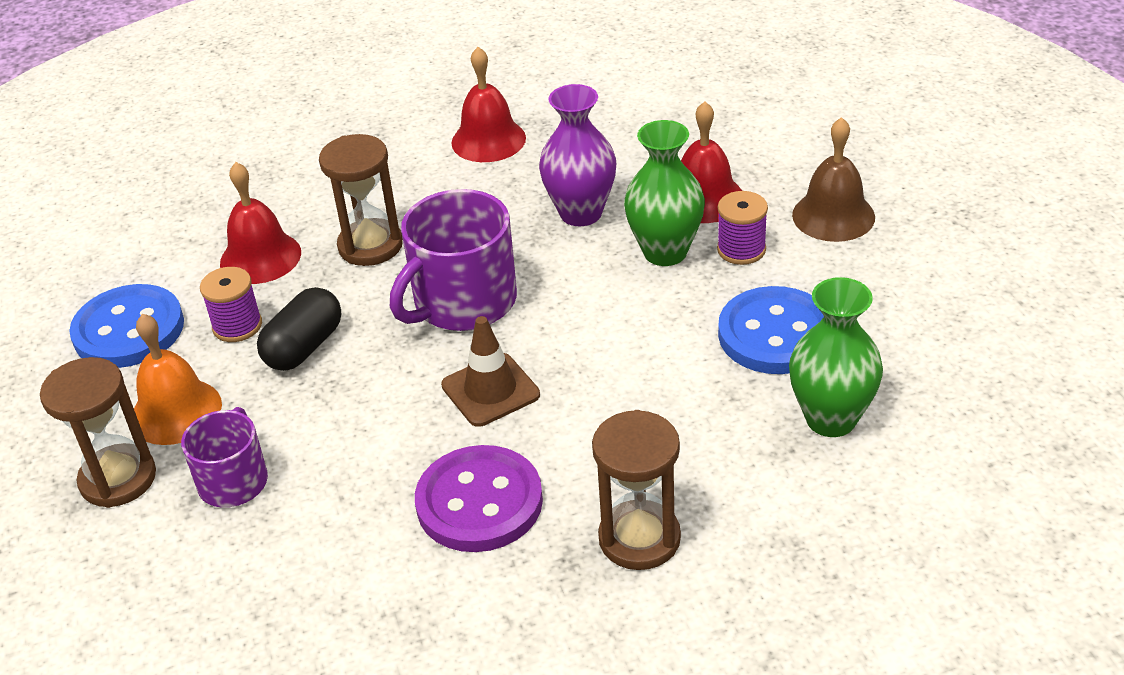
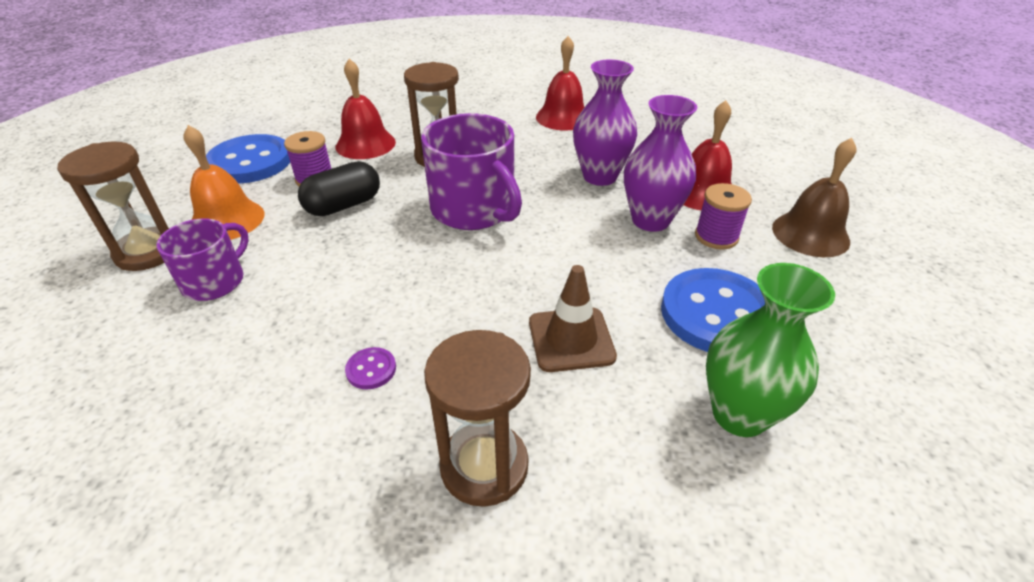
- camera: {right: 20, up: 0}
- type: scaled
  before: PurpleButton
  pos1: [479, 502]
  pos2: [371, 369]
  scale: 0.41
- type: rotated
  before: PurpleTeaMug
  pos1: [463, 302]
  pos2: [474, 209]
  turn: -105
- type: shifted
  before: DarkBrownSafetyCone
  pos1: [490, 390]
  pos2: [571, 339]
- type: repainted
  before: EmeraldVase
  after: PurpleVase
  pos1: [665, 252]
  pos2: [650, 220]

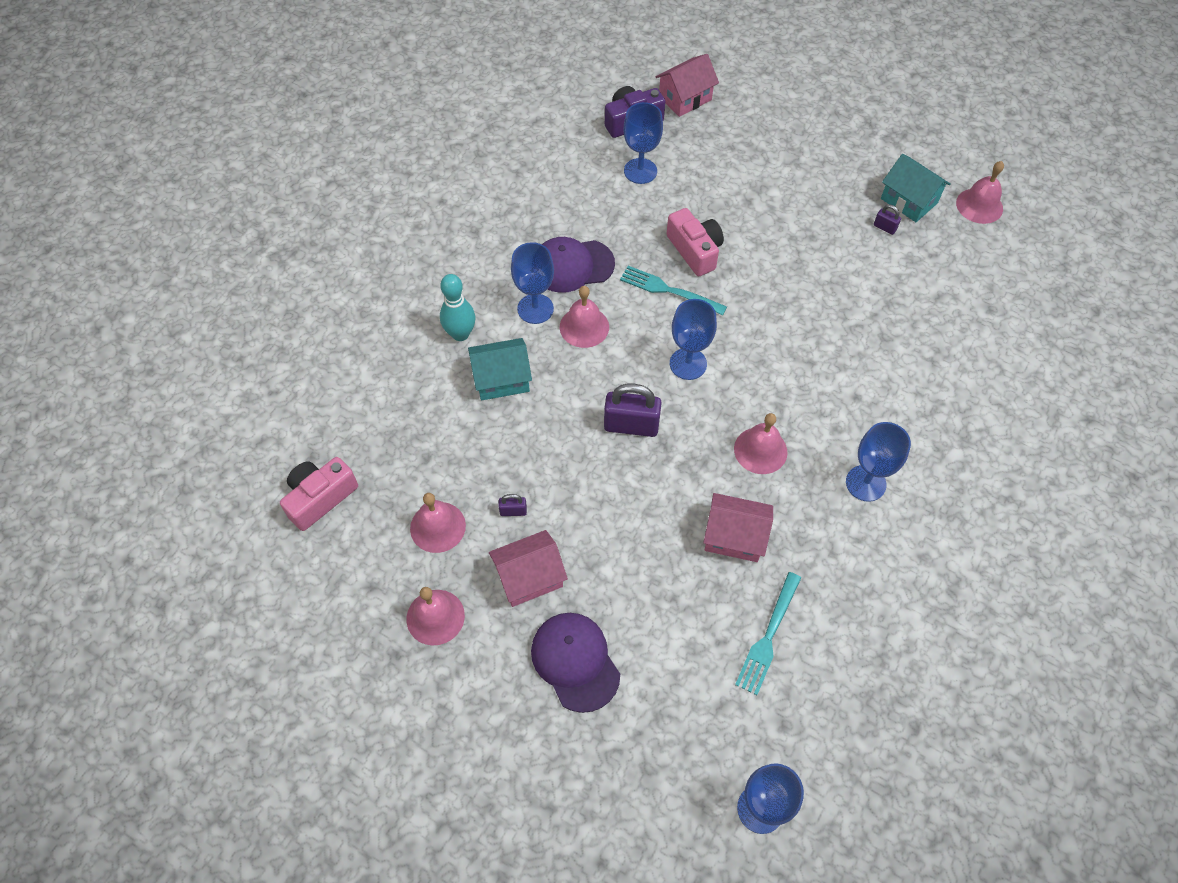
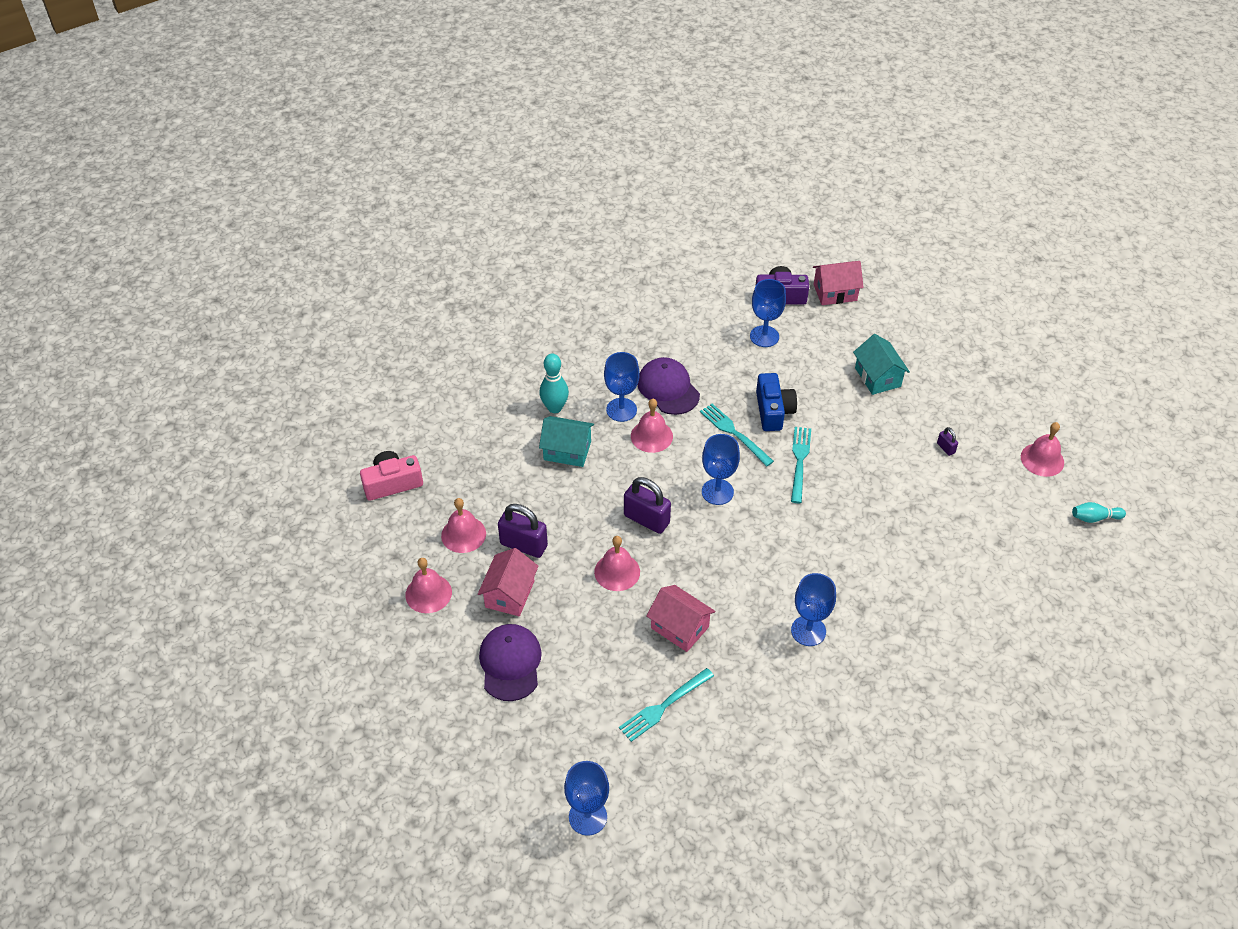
- camera: {right: 25, up: -10}
- type: rotated
  before: PinkToyHouse
  pos1: [529, 577]
  pos2: [510, 594]
  turn: -75
- type: scaled
  before: PurpleLock
  pos1: [513, 511]
  pos2: [523, 545]
  scale: 2.11
- type: shifted
  before: PinkBell
  pos1: [760, 450]
  pos2: [617, 572]
- type: rotated
  before: PurpleBaseballCap
  pos1: [572, 266]
  pos2: [668, 388]
  turn: 45
- type: repainted
  before: PinkCompactCamera
  after: RoyalBlueCompactCamera
  pos1: [695, 250]
  pos2: [773, 411]
- type: new
  after: AquaDinnerFork
  pos2: [799, 461]
- type: shifted
  before: AquaToyHouse
  pos1: [909, 201]
  pos2: [877, 377]
- type: new
  after: AquaTenpin
  pos2: [1094, 518]

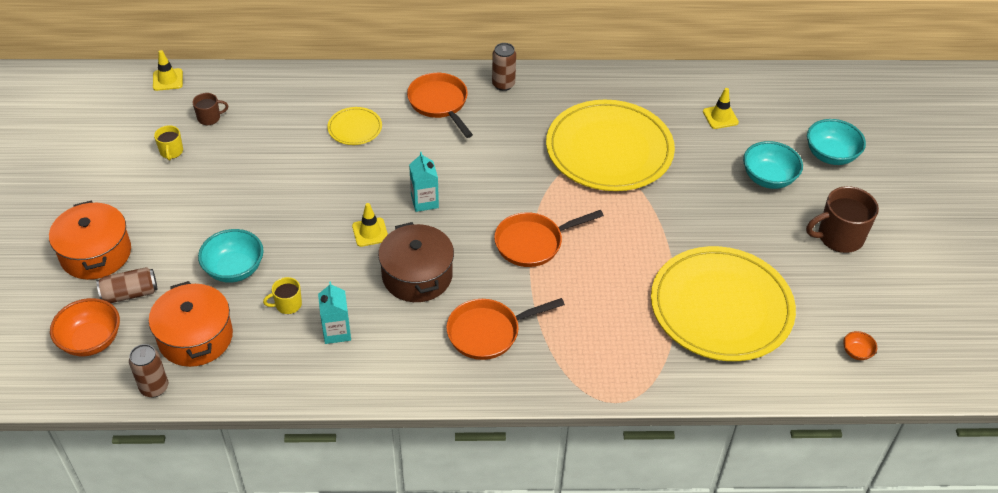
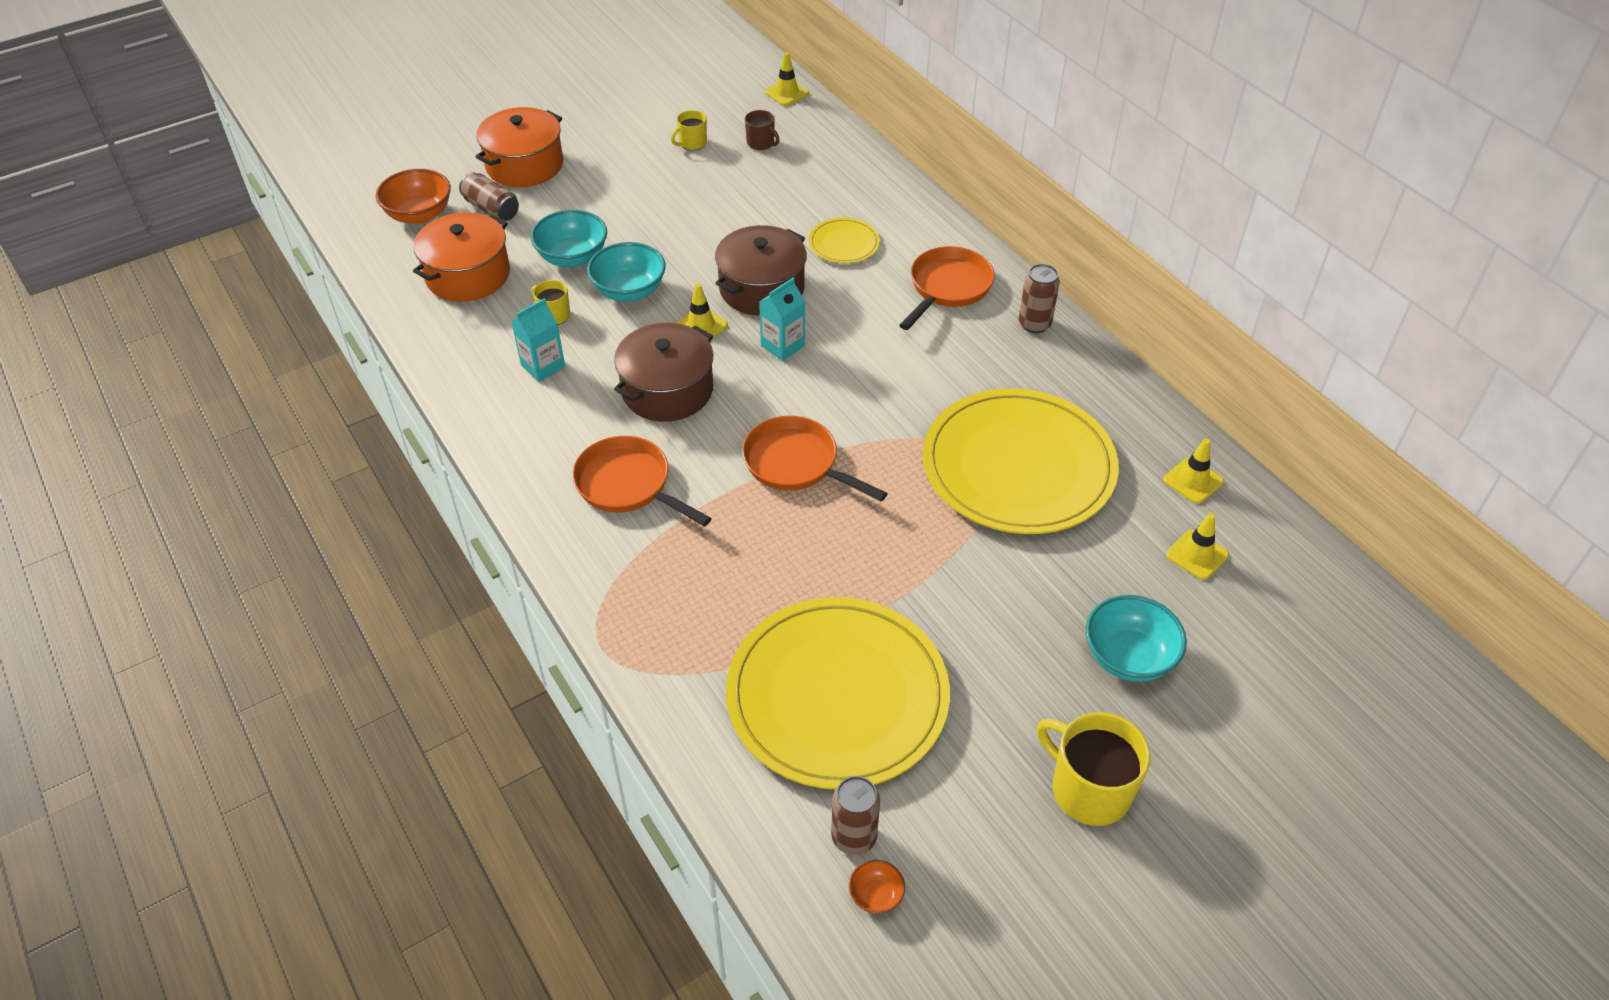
- camera: {right: 60, up: 0}
- type: shifted
  before: AquaBowl
  pos1: [830, 155]
  pos2: [629, 291]
- type: new
  after: DarkBrownPot
  pos2: [762, 288]
- type: shifted
  before: DarkBrownCan
  pos1: [154, 387]
  pos2: [854, 837]
- type: repainted
  before: DarkBrownTeaMug
  after: BrightYellowTeaMug
  pos1: [839, 237]
  pos2: [1088, 789]
- type: new
  after: BrightYellowSafetyCone
  pos2: [1193, 481]

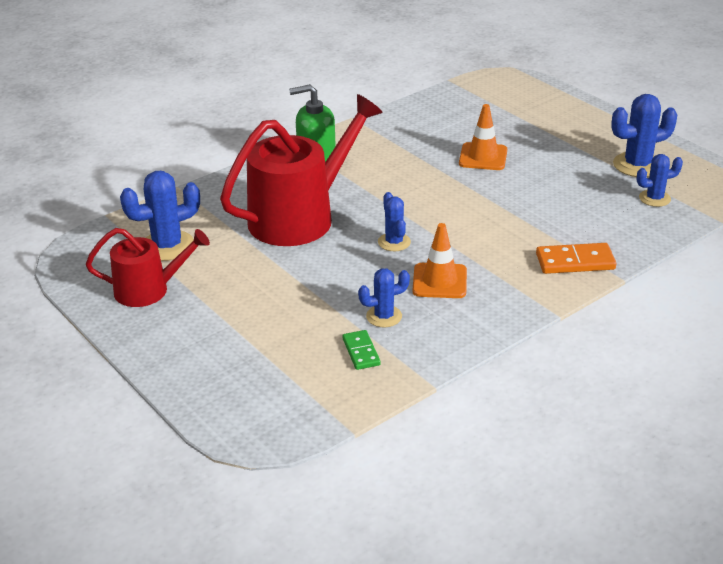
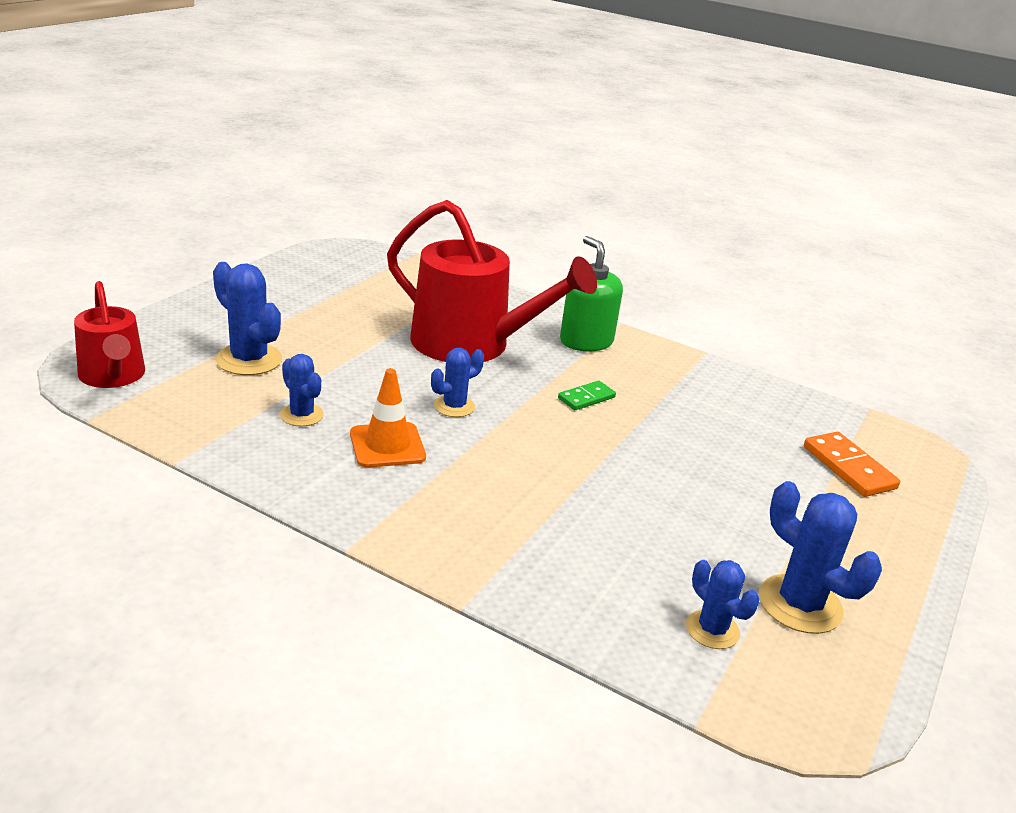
- camera: {right: 65, up: -5}
- type: shifted
  before: ScarletWateringPot
  pos1: [148, 290]
  pos2: [113, 376]
- type: shifted
  before: RoyalBlueCactus
  pos1: [167, 246]
  pos2: [249, 360]
- type: shifted
  before: EmeraldDominoTile
  pos1: [361, 352]
  pos2: [586, 398]
- type: shifted
  before: OrangeColouredDominoTile
  pos1: [575, 262]
  pos2: [848, 467]
- type: gone
  before: OrangeColouredSafetyCone
  pos1: [483, 157]

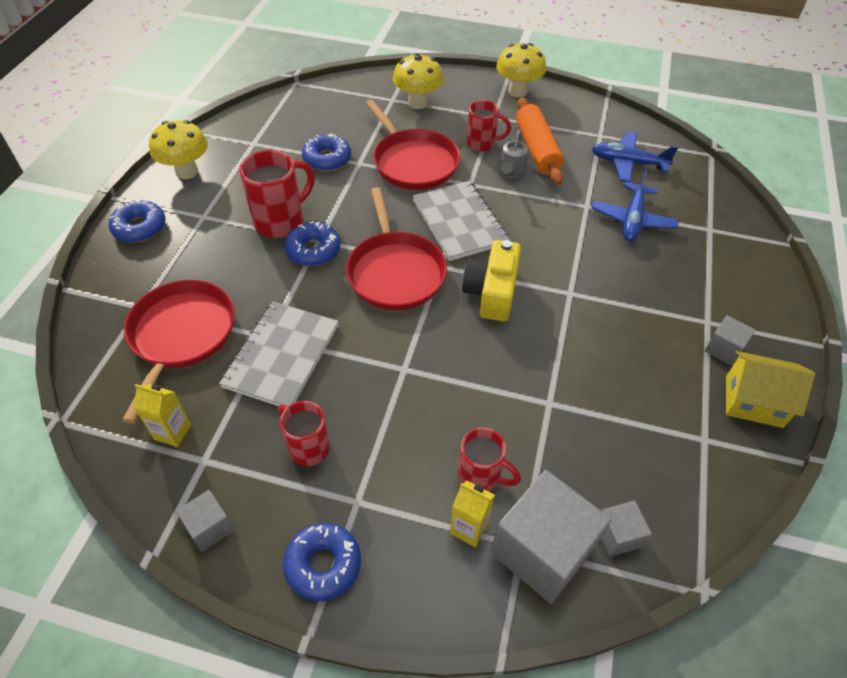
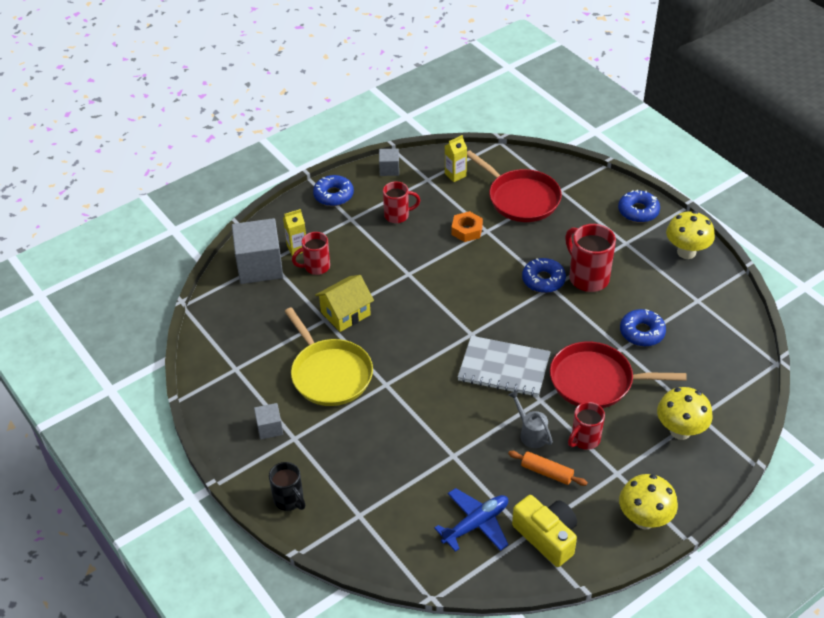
- camera: {right: 130, up: -5}
- type: new
  after: BlackTeaMug
  pos2: [289, 500]
- type: new
  after: BrightYellowSkillet
  pos2: [329, 374]
- type: shifted
  before: BrightYellowToyHouse
  pos1: [753, 401]
  pos2: [345, 313]
- type: swapped
  before: AshGreyNotebook
  after: OrangeColouredHexNut
  pos1: [282, 356]
  pos2: [466, 230]
- type: scaled
  before: OrangeColouredPastryRoller
  pos1: [536, 149]
  pos2: [547, 472]
  scale: 0.6
- type: shifted
  before: BrightYellowCompactCamera
  pos1: [491, 292]
  pos2: [547, 536]
- type: rotated
  before: ScarletTeaMug
  pos1: [281, 221]
  pos2: [587, 277]
  turn: 150
- type: gone
  before: ScarletSkillet
  pos1: [395, 272]
- type: gone
  before: RoyalBluePlane
  pos1: [632, 219]
- type: gone
  before: AshGreySolidCube
  pos1: [617, 535]

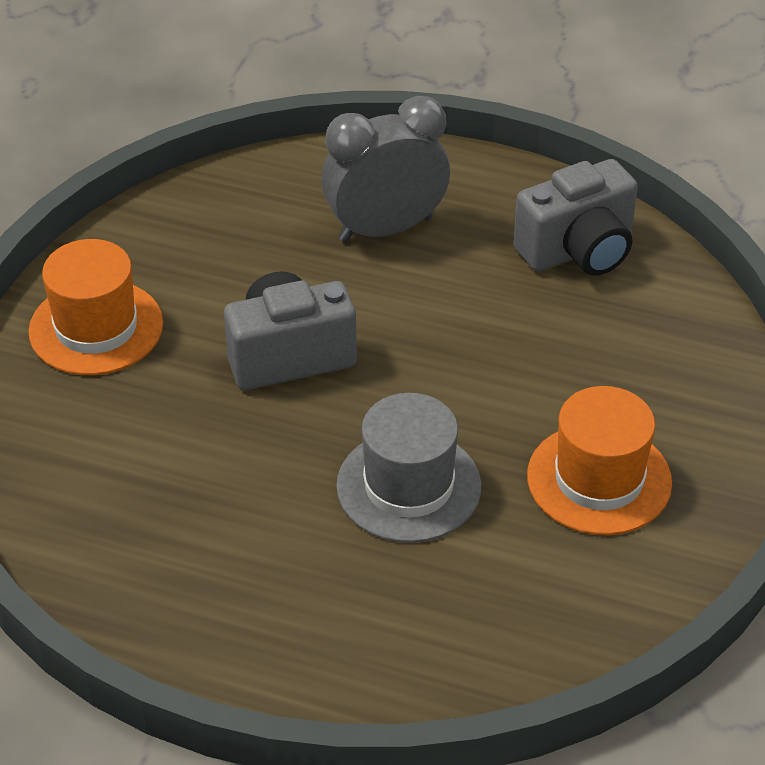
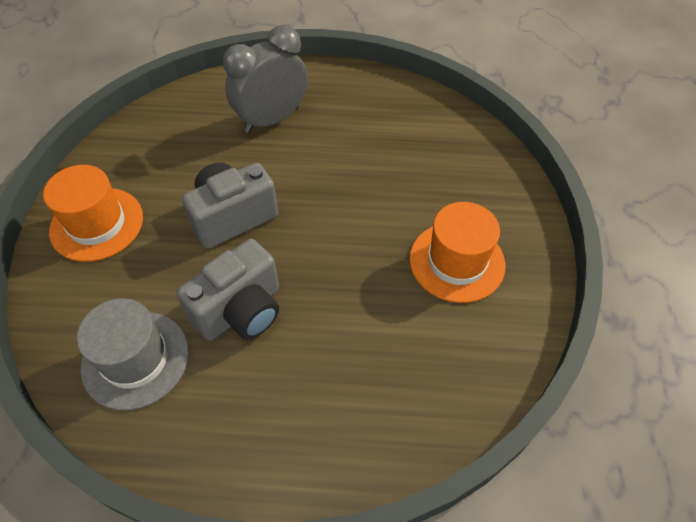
- camera: {right: -15, up: 10}
- type: shifted
  before: AshGreyTallHat
  pos1: [409, 486]
  pos2: [135, 359]
- type: shifted
  before: AshGreyCompactCamera
  pos1: [578, 251]
  pos2: [241, 311]

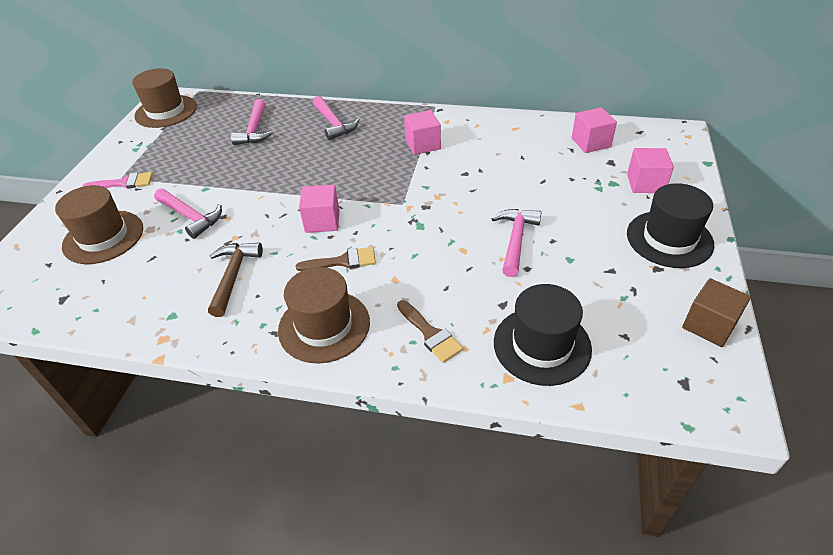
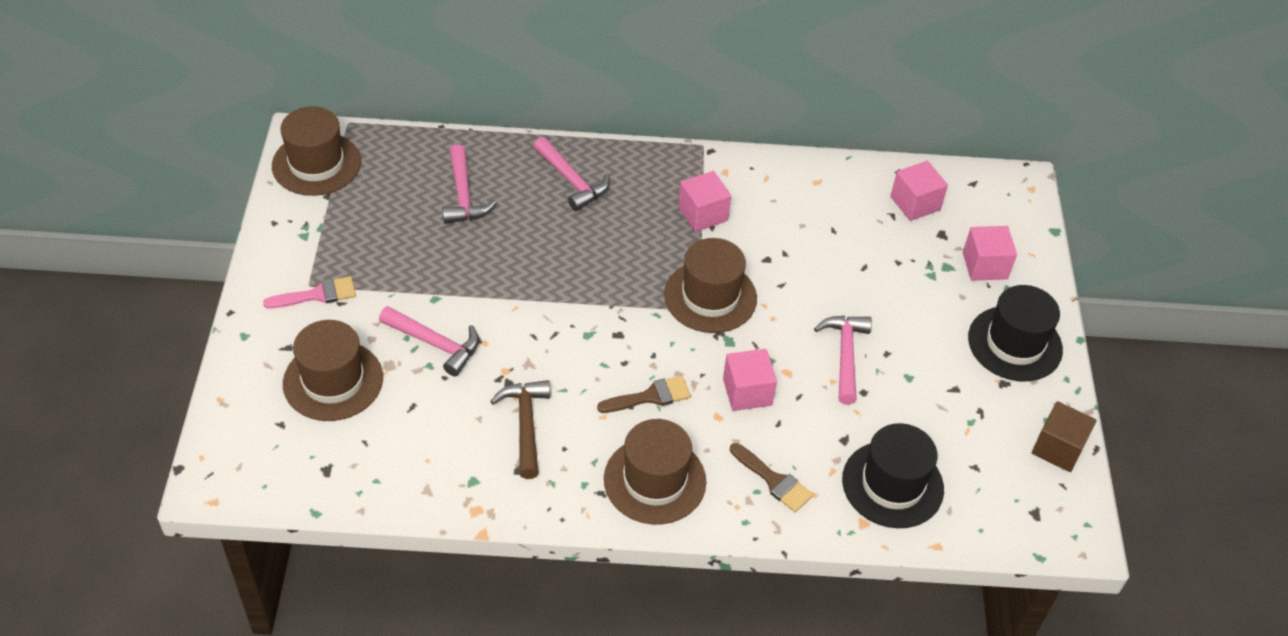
- camera: {right: -15, up: 5}
- type: new
  after: DarkBrownTallHat
  pos2: [710, 296]
- type: shifted
  before: PinkSolidCube
  pos1: [322, 221]
  pos2: [747, 392]

